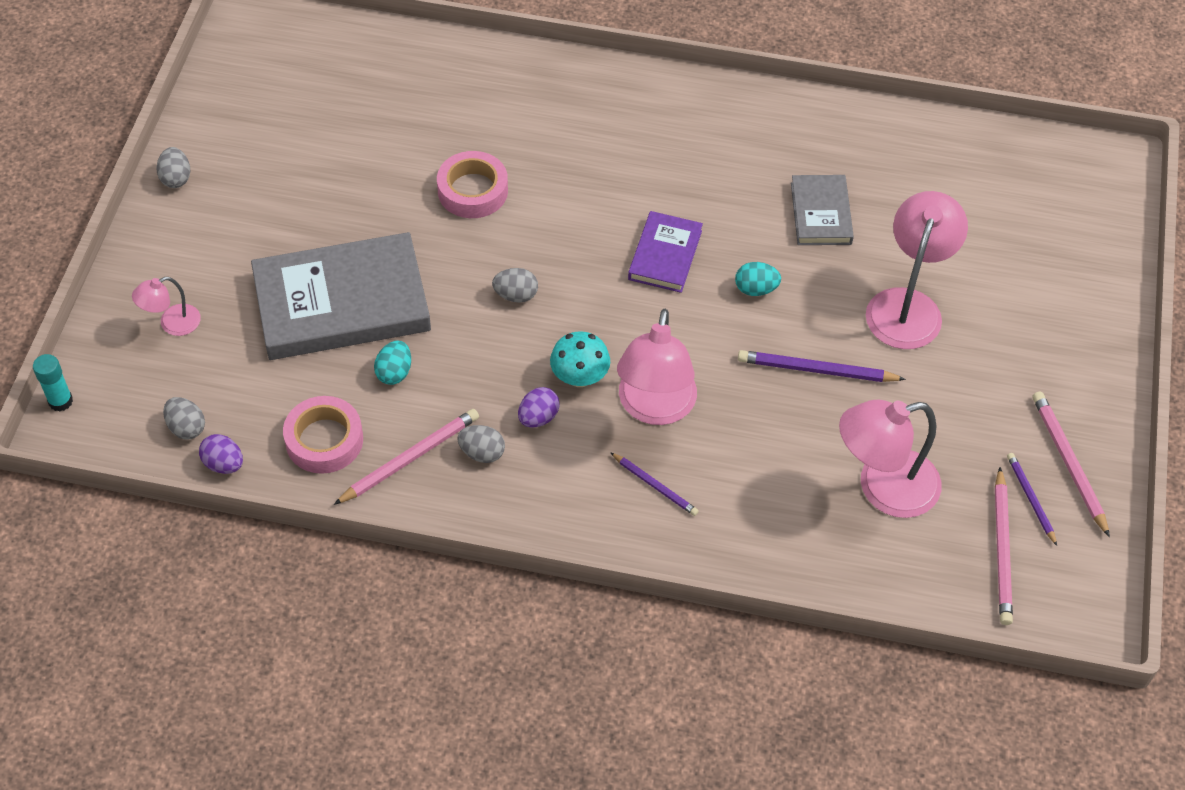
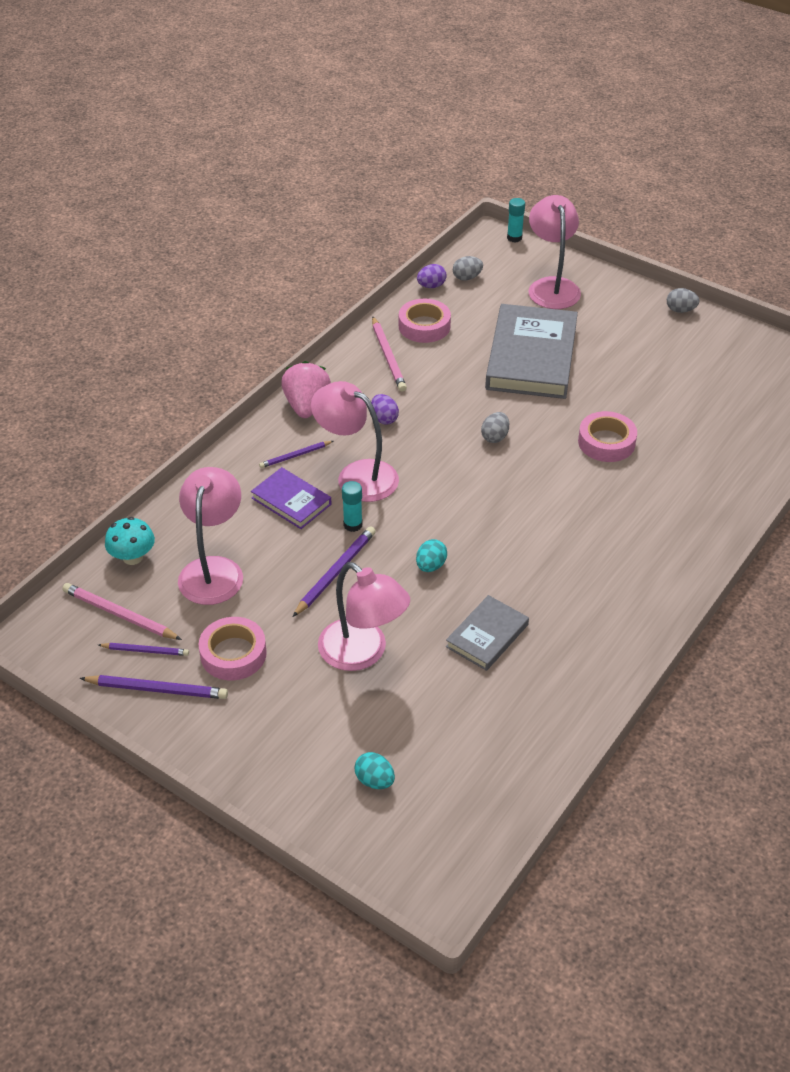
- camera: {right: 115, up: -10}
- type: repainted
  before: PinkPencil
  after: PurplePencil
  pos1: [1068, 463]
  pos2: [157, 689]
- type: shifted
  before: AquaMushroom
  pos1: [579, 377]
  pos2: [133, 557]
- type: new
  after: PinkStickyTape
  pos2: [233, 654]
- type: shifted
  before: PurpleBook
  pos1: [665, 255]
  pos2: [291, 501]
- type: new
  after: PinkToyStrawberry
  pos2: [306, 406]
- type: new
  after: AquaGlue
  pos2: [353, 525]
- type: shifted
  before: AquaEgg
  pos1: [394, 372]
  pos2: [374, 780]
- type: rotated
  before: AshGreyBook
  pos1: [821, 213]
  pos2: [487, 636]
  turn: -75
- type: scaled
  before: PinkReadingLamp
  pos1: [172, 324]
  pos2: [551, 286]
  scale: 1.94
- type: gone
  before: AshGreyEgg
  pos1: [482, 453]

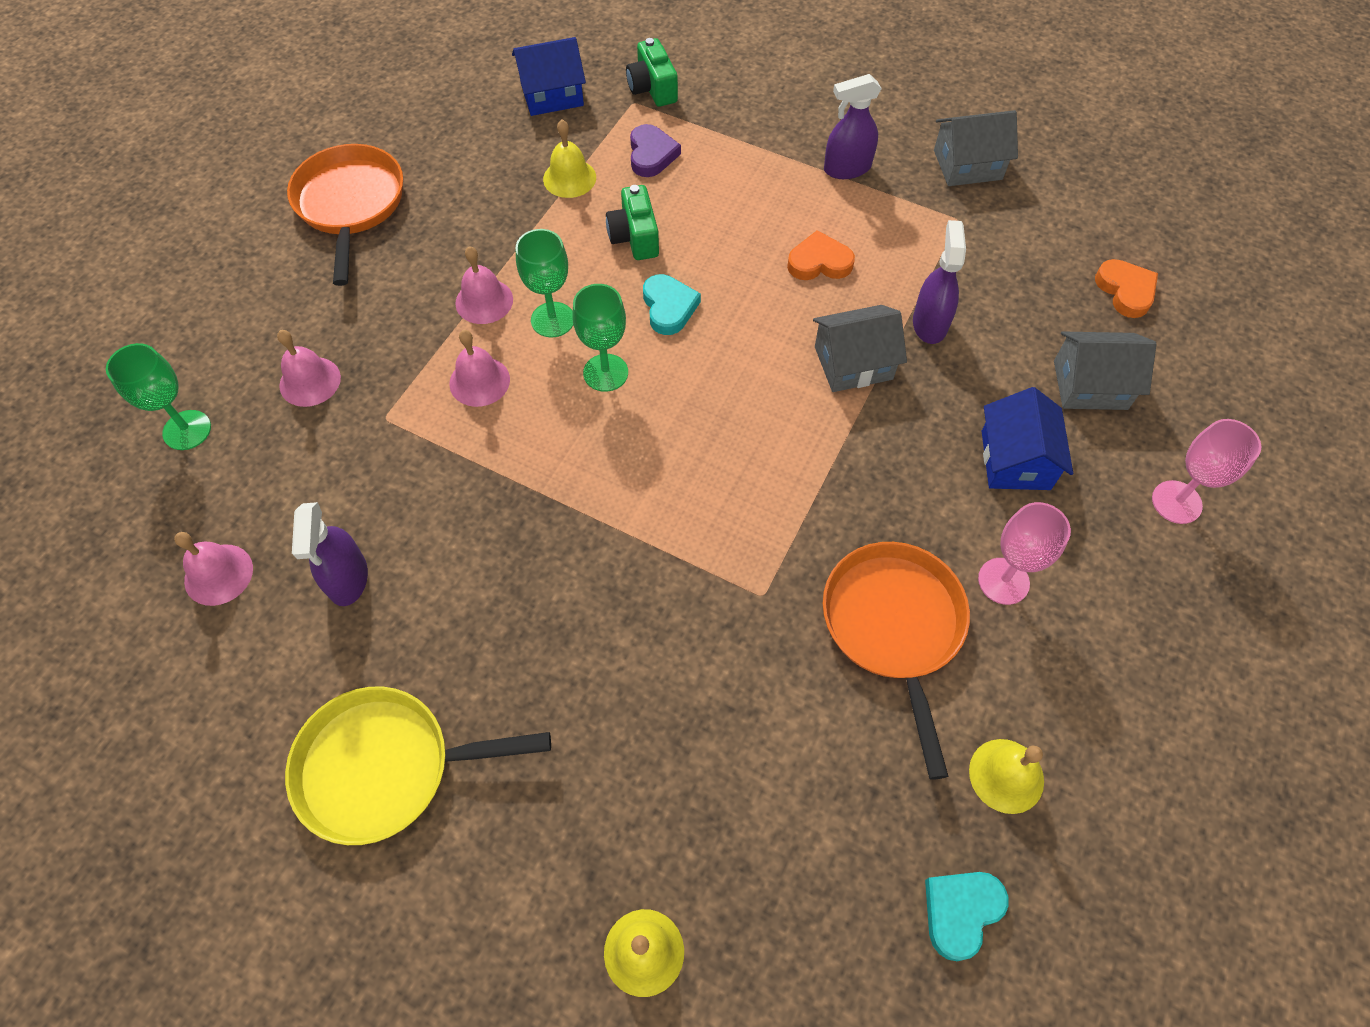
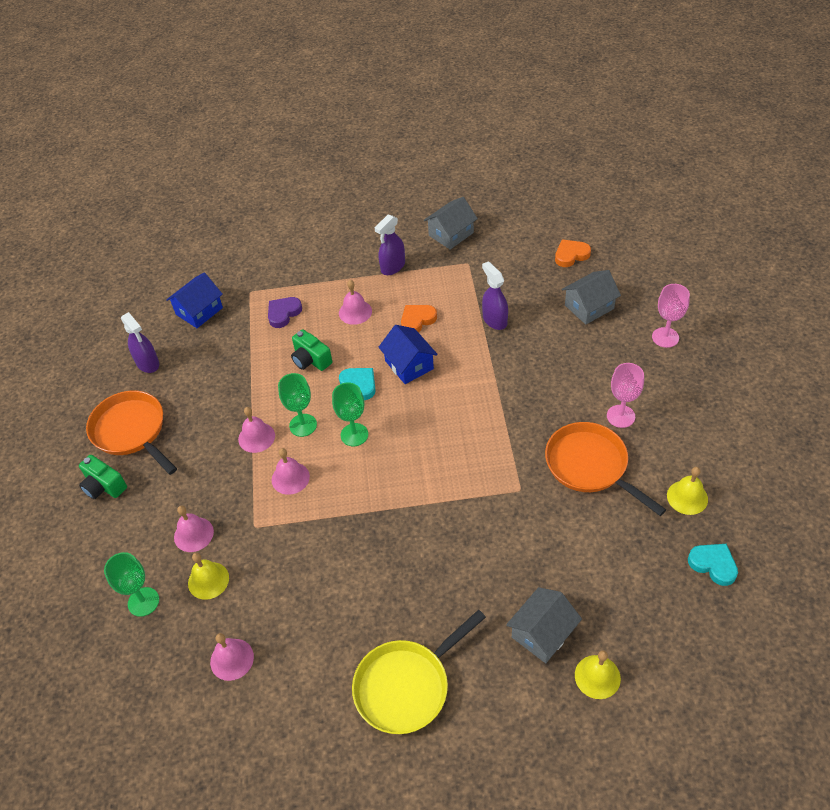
- camera: {right: -30, up: -10}
- type: shifted
  before: EmeraldCompactCamera
  pos1: [652, 88]
  pos2: [104, 486]
- type: shifted
  before: PurpleSprayBottle
  pos1: [348, 579]
  pos2: [148, 363]
- type: shifted
  before: BrightYellowBell
  pos1: [569, 178]
  pos2: [208, 580]
- type: rotated
  before: PurpleHeart
  pos1: [651, 155]
  pos2: [283, 313]
  turn: -105
- type: new
  after: PinkBell
  pos2: [355, 312]
- type: shifted
  before: RoyalBlueToyHouse
  pos1: [1015, 460]
  pos2: [409, 365]
- type: shifted
  before: AshGreyToyHouse
  pos1: [853, 363]
  pos2: [542, 633]
- type: rotated
  before: OrangeColouredHeart
  pos1: [1125, 291]
  pos2: [571, 255]
  turn: -60
- type: rotated
  before: AquaHeart
  pos1: [960, 911]
  pos2: [713, 564]
  turn: 120

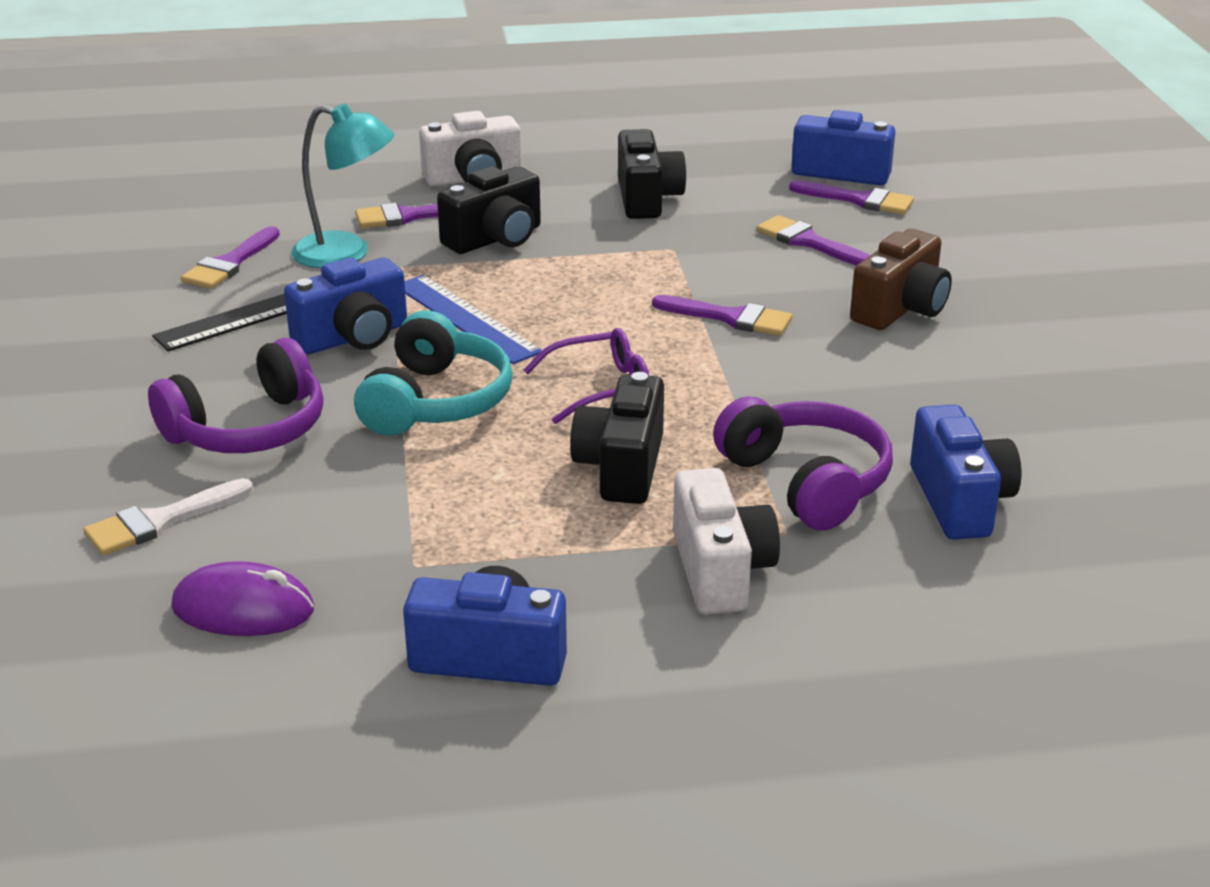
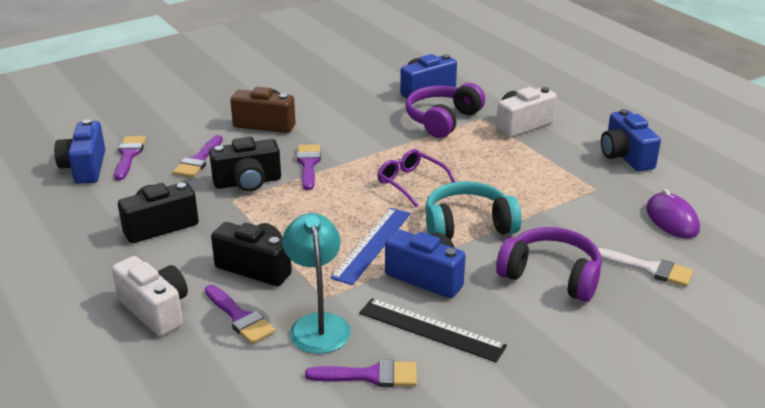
- camera: {right: -115, up: 0}
- type: shifted
  before: BlackCompactCamera
  pos1: [622, 467]
  pos2: [247, 182]

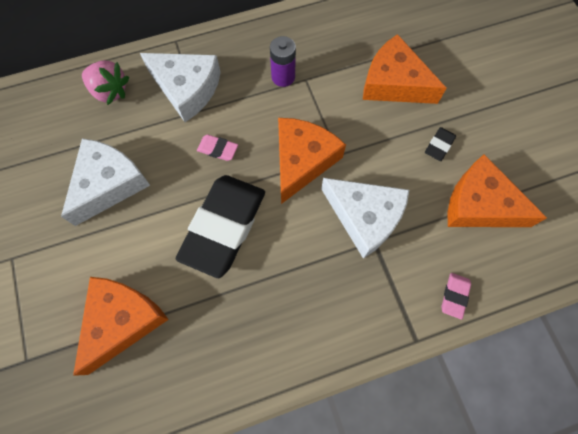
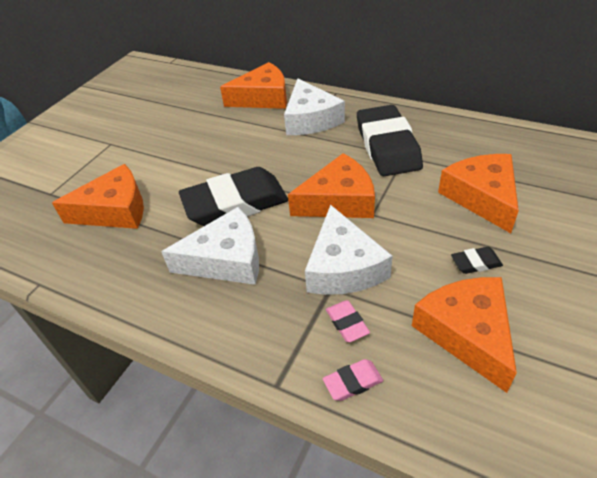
- camera: {right: 50, up: -25}
- type: shifted
  before: SnowWhiteCheese
  pos1: [109, 184]
  pos2: [226, 259]
- type: swapped
  before: PinkToyStrawberry
  after: OrangeColouredCheese
  pos1: [110, 91]
  pos2: [263, 98]
- type: shifted
  before: PinkPencilEraser
  pos1: [218, 149]
  pos2: [347, 323]
- type: swapped
  before: PurpleAaBattery
  after: BlackPencilEraser
  pos1: [283, 77]
  pos2: [387, 146]

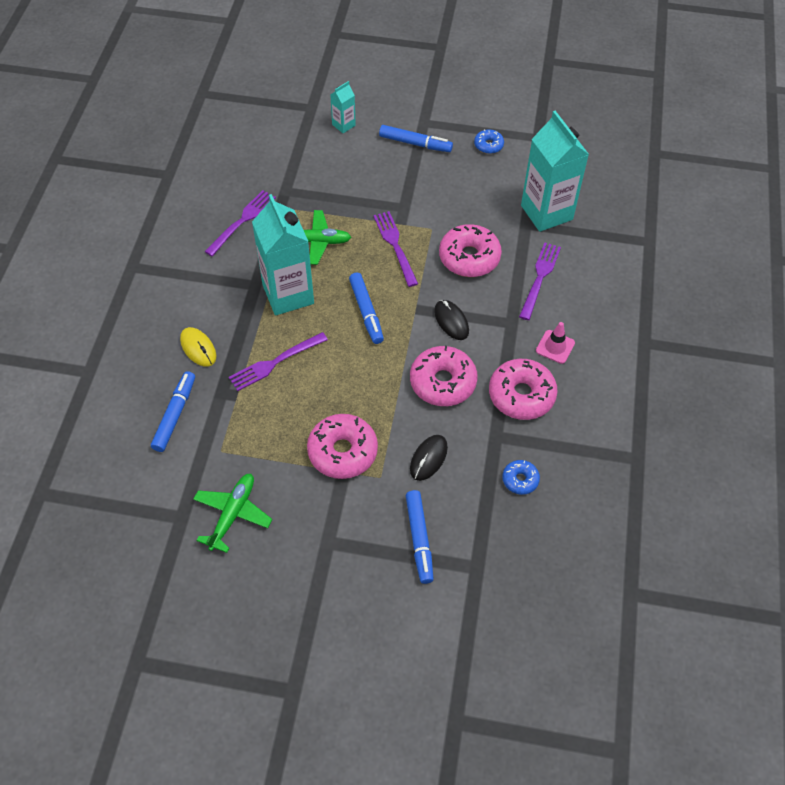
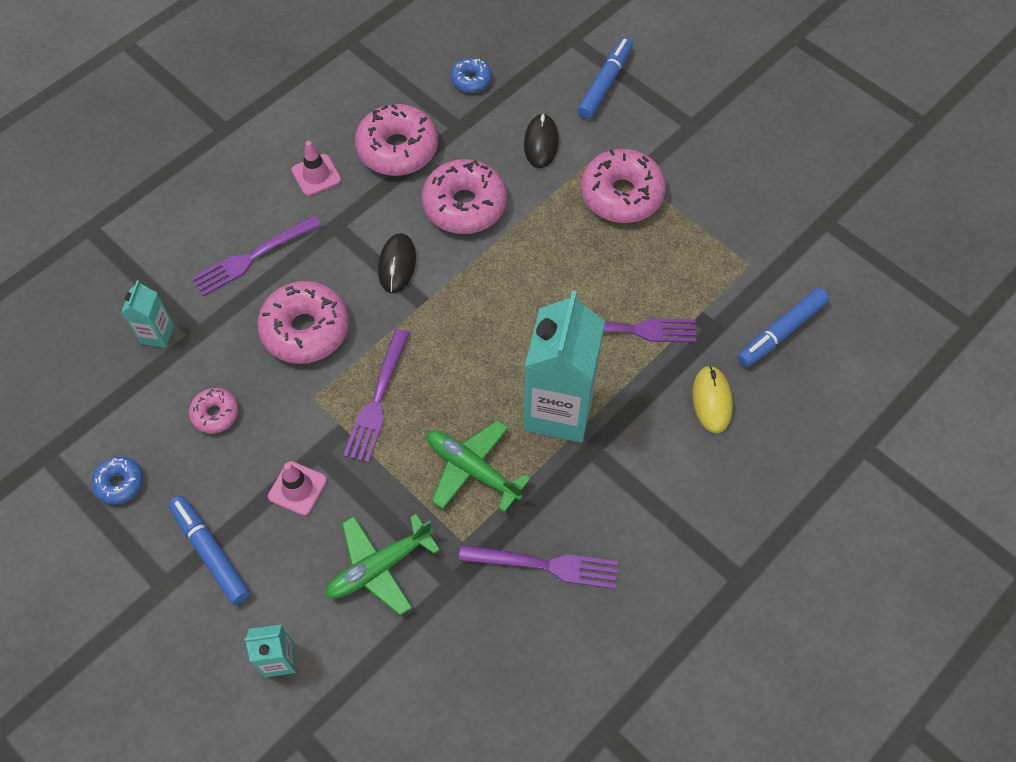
- camera: {right: -145, up: 5}
- type: scaled
  before: AquaJuiceCarton
  pos1: [546, 212]
  pos2: [157, 334]
  scale: 0.46
- type: new
  after: PinkGlazedDonut
  pos2: [215, 414]
- type: new
  after: PinkSafetyCone
  pos2: [297, 488]
- type: shifted
  before: EmeraldPlane
  pos1: [233, 514]
  pos2: [379, 567]
- type: rotated
  before: PurpleDinnerFork
  pos1: [242, 221]
  pos2: [546, 565]
  turn: -150
- type: rotated
  before: BlackComputerMouse
  pos1: [428, 458]
  pos2: [541, 143]
  turn: -60
- type: gone
  before: RoyalBlueMarkerPen
  pos1: [366, 312]

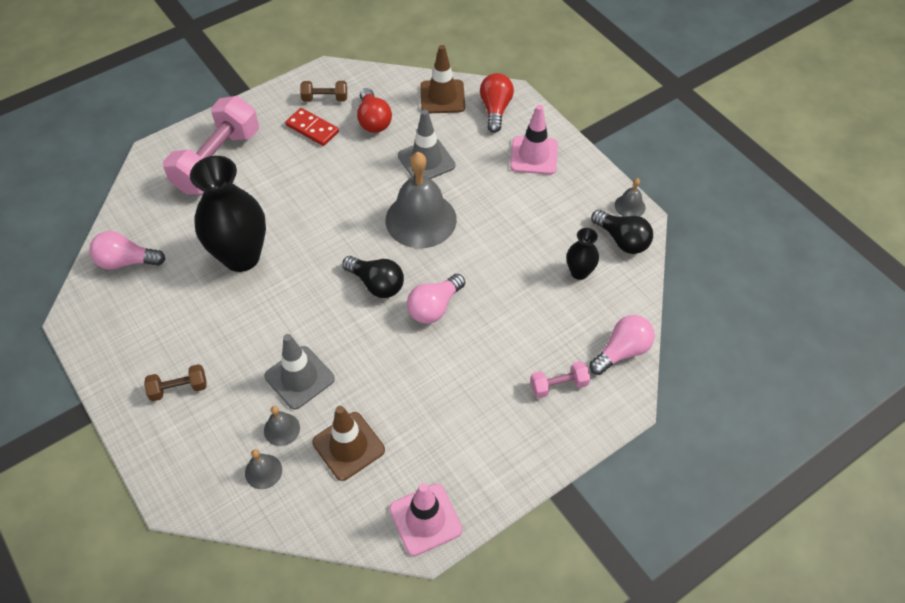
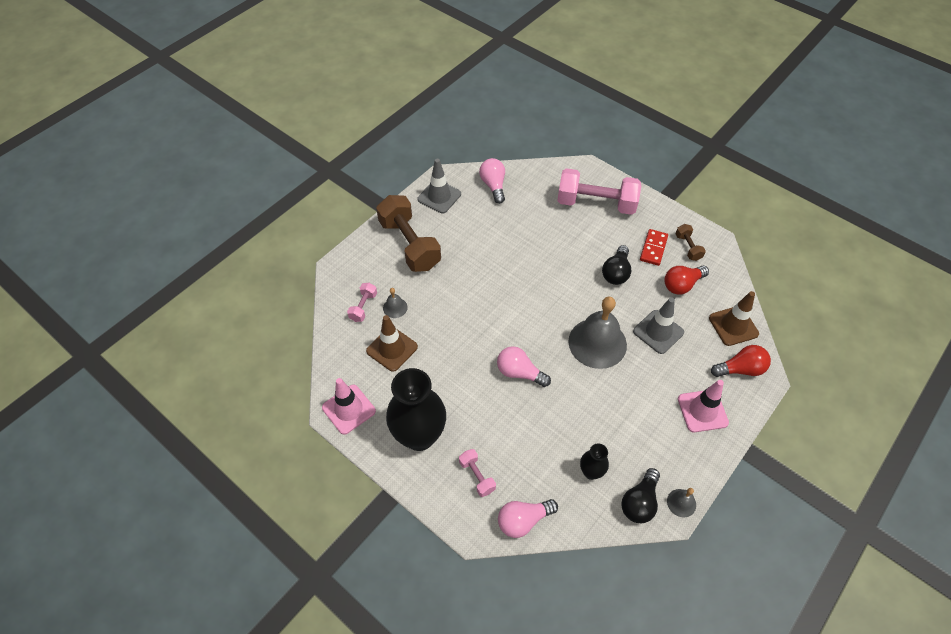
- camera: {right: 75, up: 0}
- type: swapped
  before: AshGreyBell
  after: PinkDumbbell
  pos1: [263, 471]
  pos2: [363, 307]
- type: scaled
  before: DarkBrownDumbbell
  pos1: [179, 388]
  pos2: [409, 244]
  scale: 2.19
- type: shifted
  before: BlackVase
  pos1: [241, 257]
  pos2: [419, 436]
- type: shifted
  before: AshGreySafetyCone
  pos1: [299, 377]
  pos2: [439, 197]
- type: rotated
  before: PinkLightbulb
  pos1: [622, 351]
  pos2: [523, 520]
  turn: 120
- type: shifted
  before: BlackLightbulb
  pos1: [376, 284]
  pos2: [616, 272]

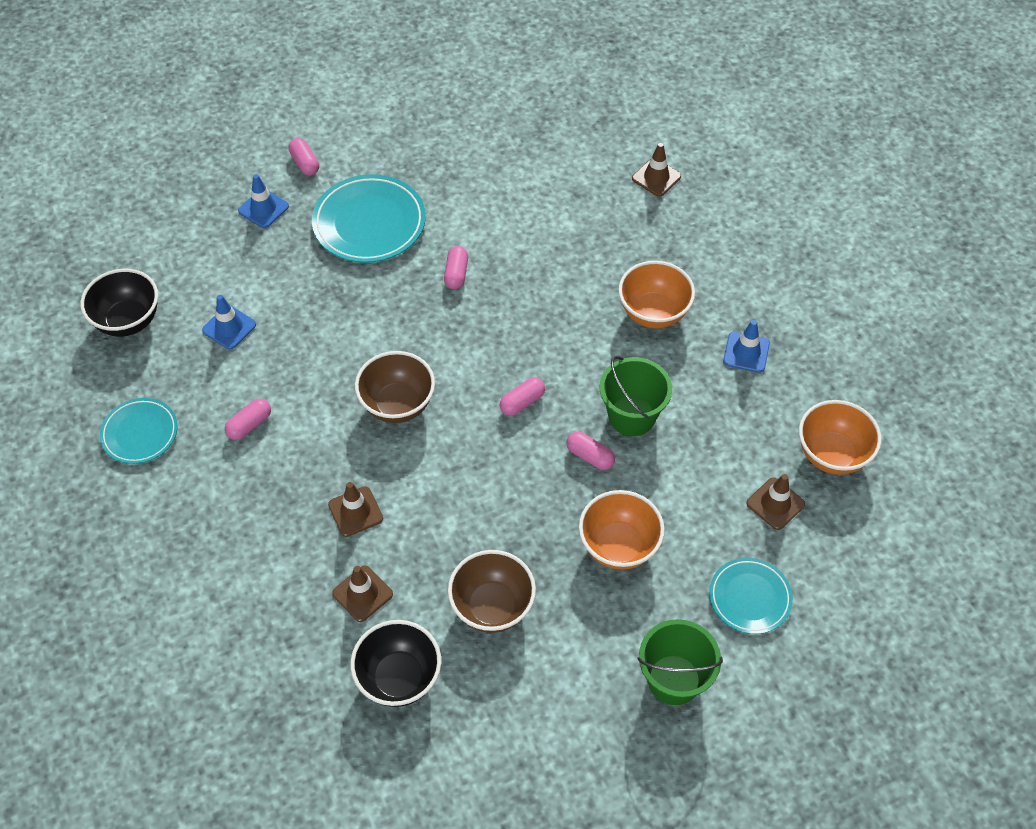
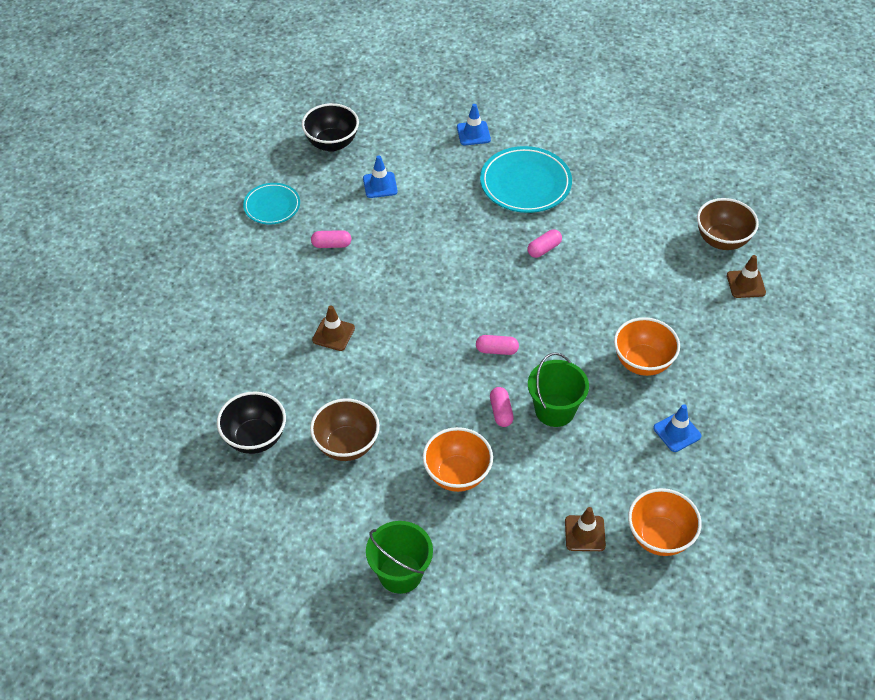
- camera: {right: 45, up: -5}
- type: shifted
  before: DarkBrownBowl
  pos1: [397, 405]
  pos2: [722, 240]
- type: gone
  before: PinkCapsule
  pos1: [305, 163]
- type: gone
  before: DarkBrownSafetyCone
  pos1: [362, 594]
- type: gone
  before: AquaFlatDish
  pos1: [749, 598]

